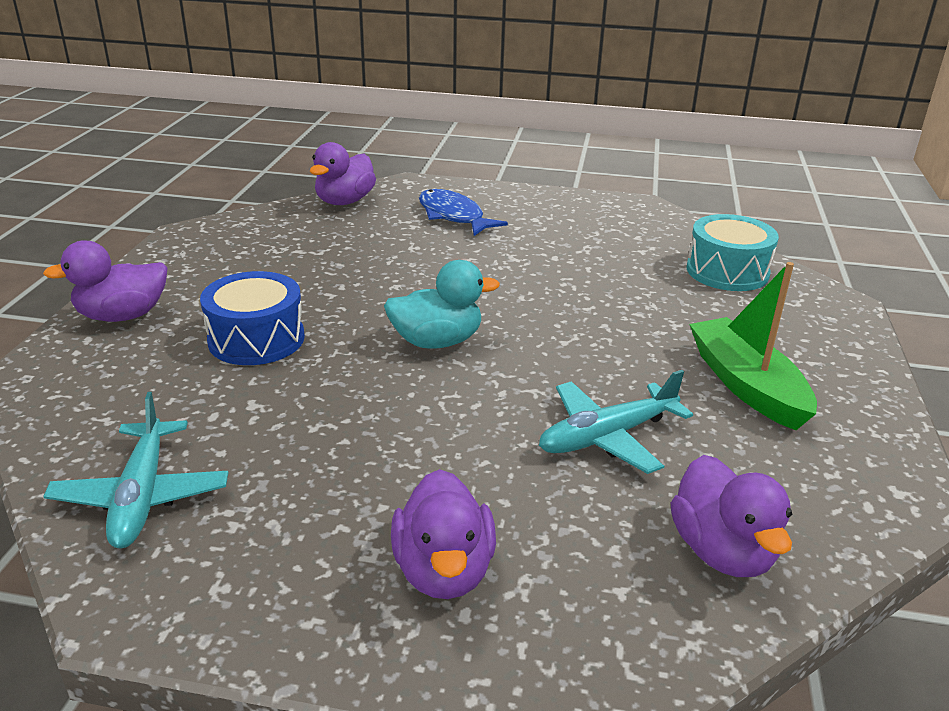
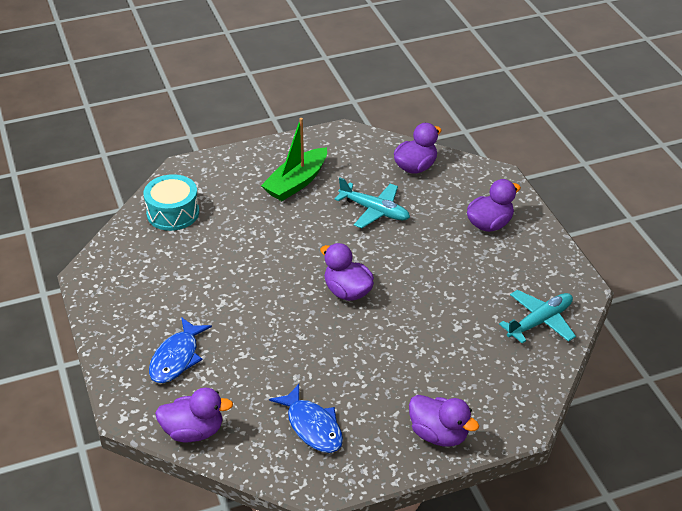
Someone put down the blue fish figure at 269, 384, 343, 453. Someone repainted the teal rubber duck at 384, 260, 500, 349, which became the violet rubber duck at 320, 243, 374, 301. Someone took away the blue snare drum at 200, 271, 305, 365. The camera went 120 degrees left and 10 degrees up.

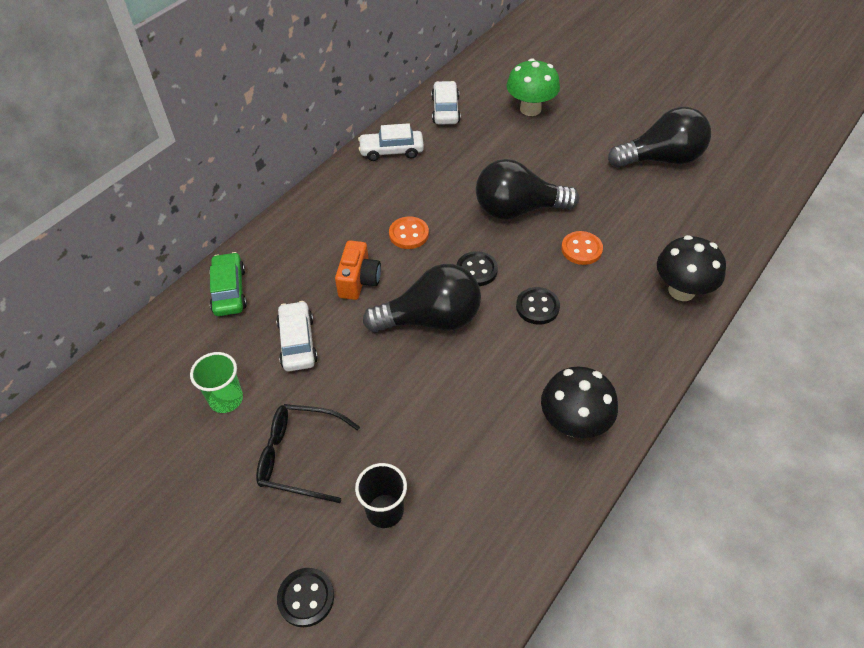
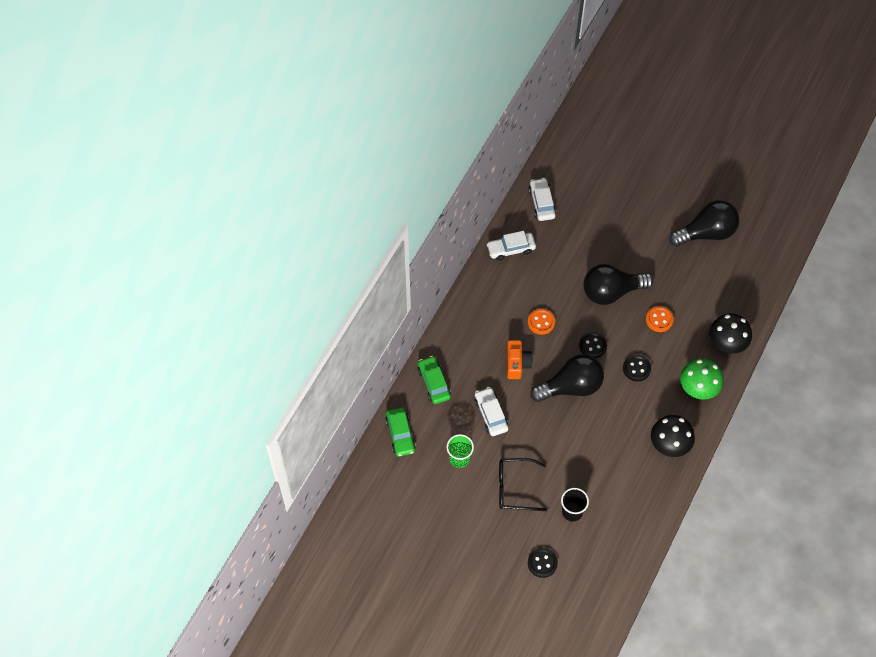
Someone put down the leaf-green automobile at 385, 407, 416, 457. Someone carried the leaf-green fungus from 506, 58, 560, 116 to 680, 358, 723, 400. The camera went 10 degrees left and 10 degrees up.

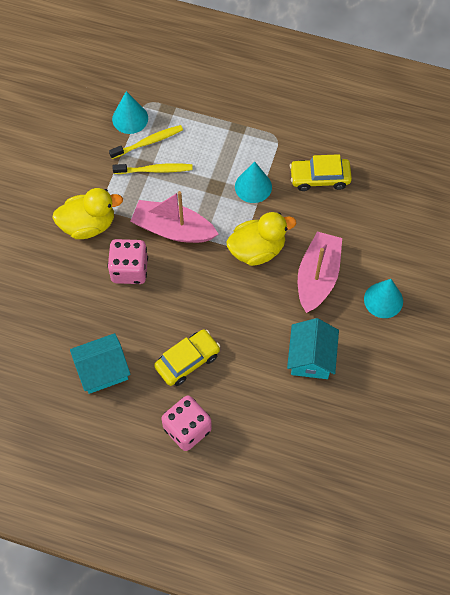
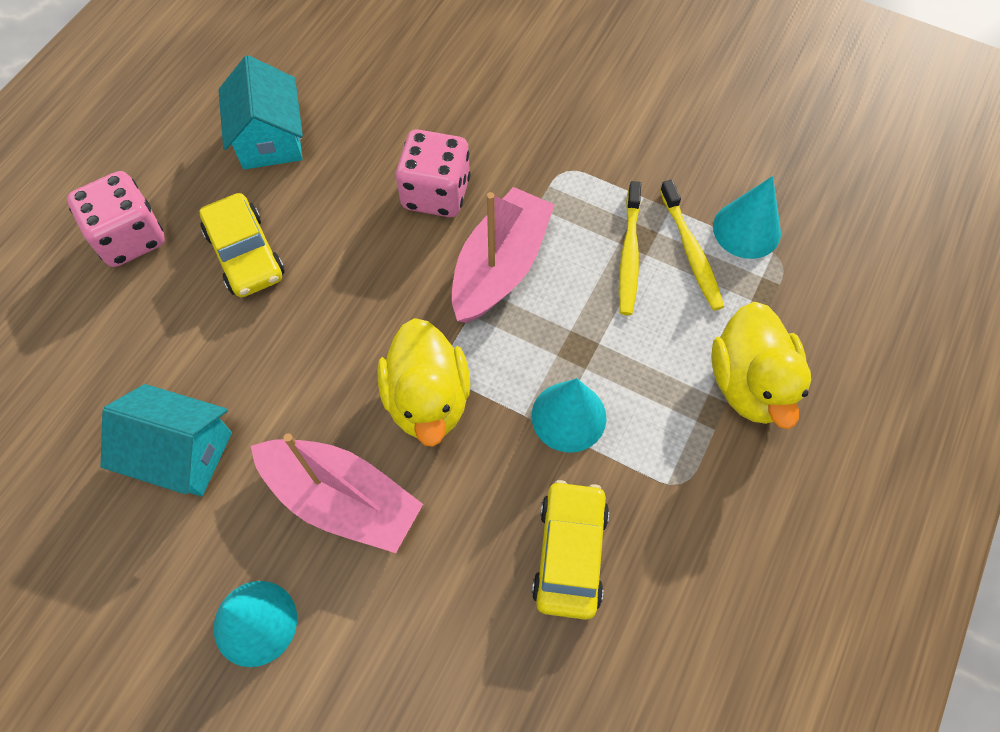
Someone carried the golden rubber duck from 52, 188, 123, 239 to 711, 302, 811, 429. The camera went 100 degrees right and 0 degrees up.

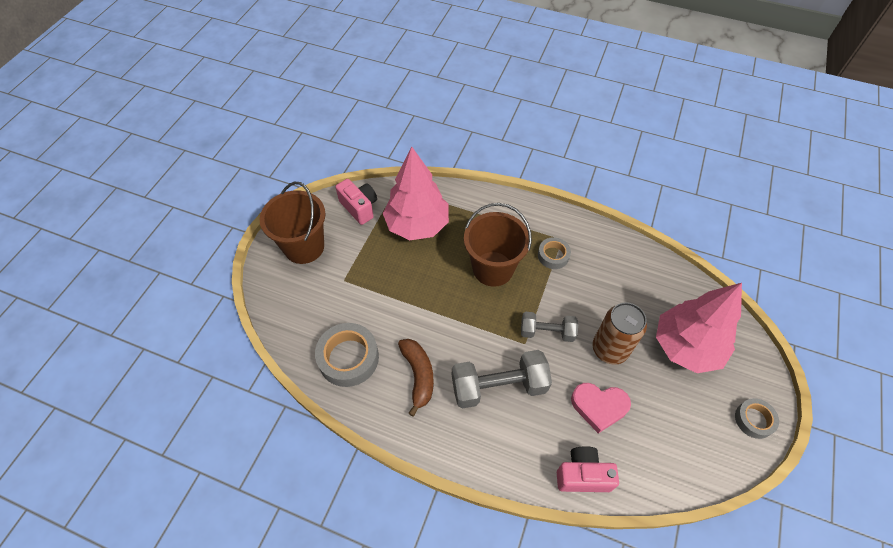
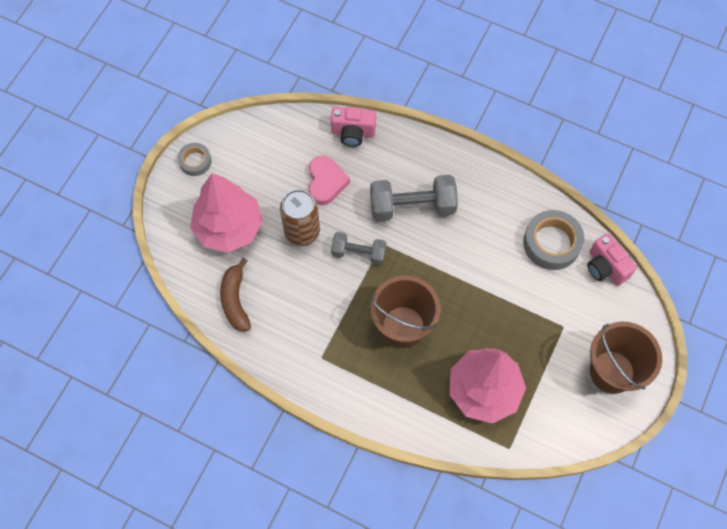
Someone carried the brown banana from 398, 339, 434, 416 to 220, 258, 251, 331. Someone rotated the rose-pink heart at 571, 383, 631, 433 by 75 degrees clockwise. Someone carried the rose-pink compact camera from 336, 179, 377, 225 to 587, 233, 637, 286. Someone took away the grey roll of tape at 538, 237, 571, 269. The camera went 175 degrees left and 10 degrees up.

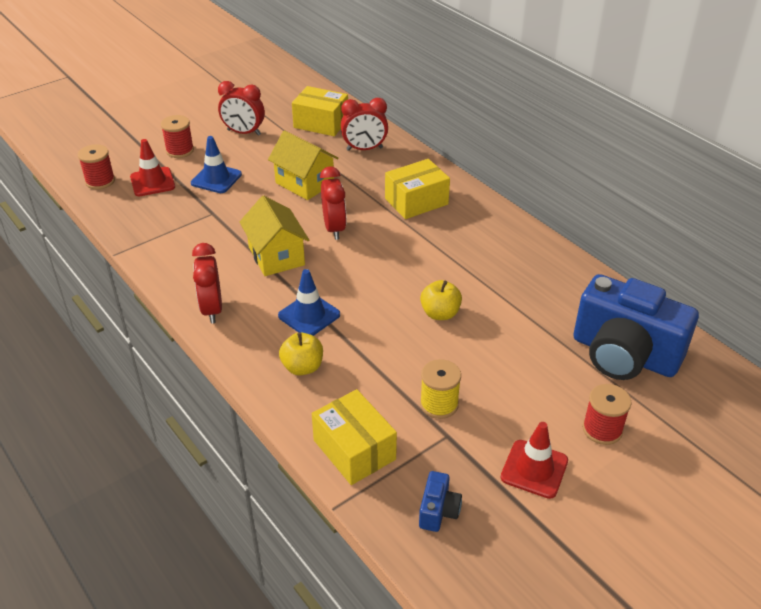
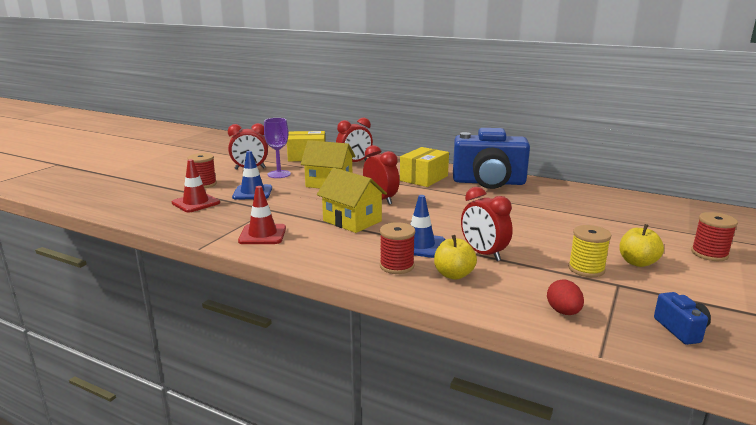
Someone carried the crimson safety cone from 501, 422, 568, 499 to 238, 186, 286, 244. Someone put down the violet chalice at 264, 118, 291, 178. Someone carried the crimson reel of thread from 78, 144, 115, 189 to 380, 222, 415, 274. Someone carried the blue compact camera from 573, 274, 699, 380 to 453, 128, 530, 189. Someone carried the crimson bedside clock from 192, 243, 222, 323 to 461, 187, 513, 261. Someone swapped the golden parcel at 312, 389, 397, 485 for the crimson egg at 547, 279, 584, 315. Someone carried the golden toy apple from 420, 280, 462, 320 to 619, 224, 664, 267. The camera went 25 degrees left and 20 degrees down.

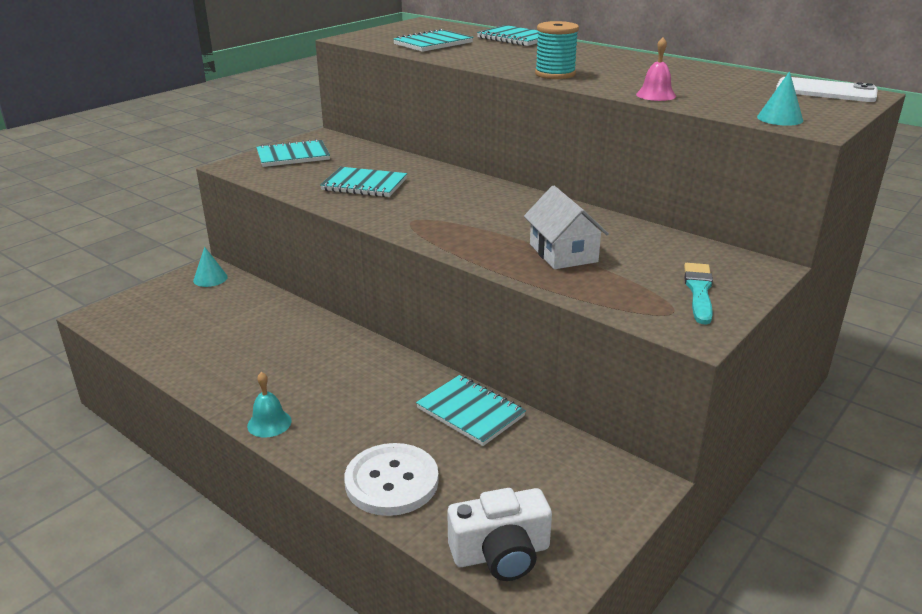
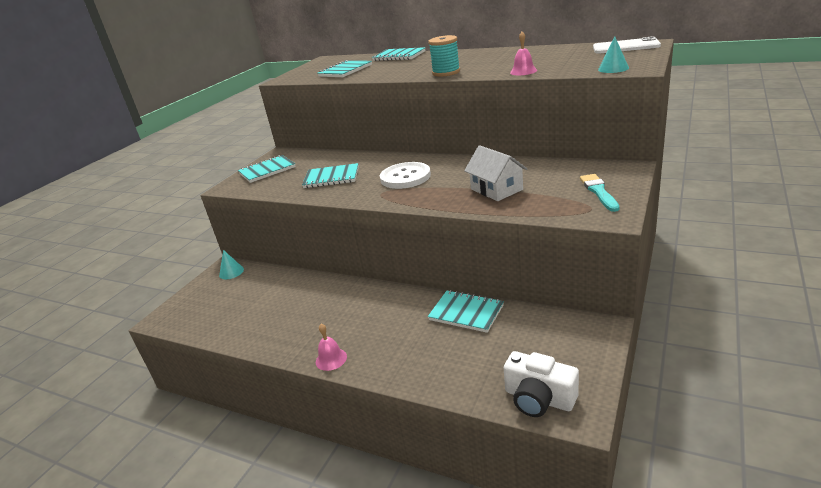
Someone repainted the teal bell at 247, 372, 291, 437, which became the rose-pink bell at 316, 324, 347, 371. Someone carried the snow-white sewing button from 344, 443, 439, 516 to 380, 162, 431, 189. Someone rotated the snow-white compact camera at 447, 488, 552, 581 by 60 degrees clockwise. The camera went 10 degrees left and 0 degrees up.

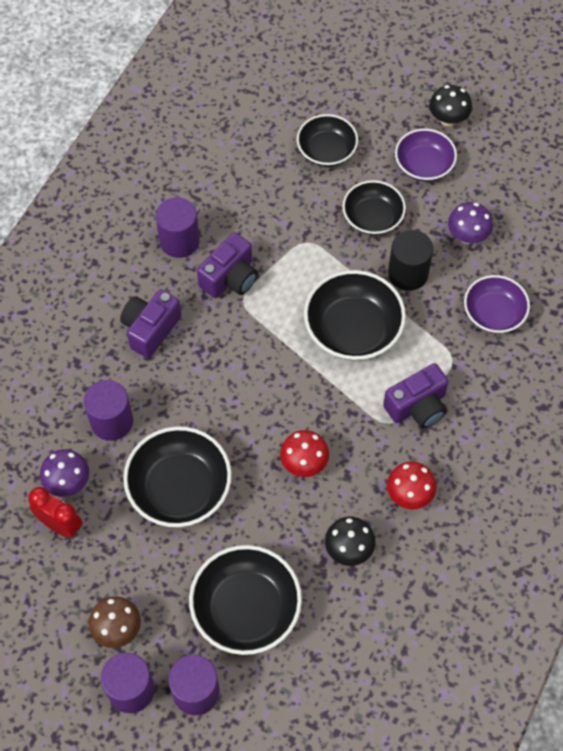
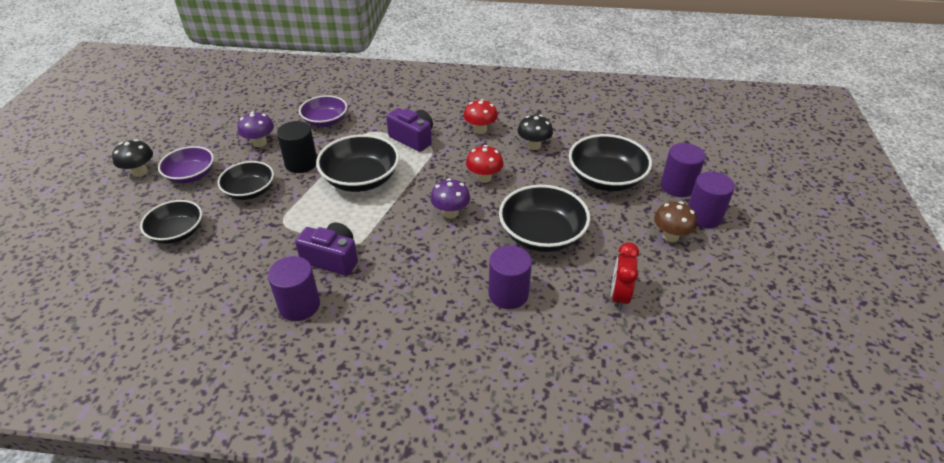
Someone carried the violet fungus from 40, 449, 89, 497 to 430, 178, 470, 218. Someone took away the violet compact camera at 120, 290, 181, 358. The camera went 110 degrees left and 20 degrees down.

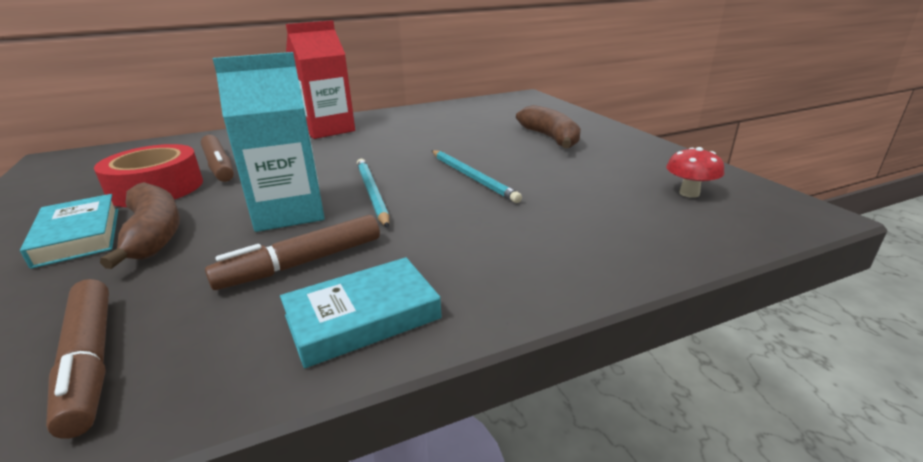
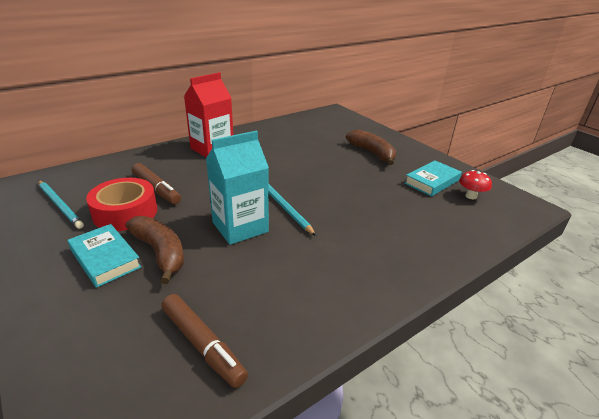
Someone carried the teal pencil from 432, 150, 522, 203 to 39, 180, 84, 229. Someone carried the teal hardcover from 280, 257, 442, 368 to 405, 161, 462, 197. Someone took away the brown marker at 205, 215, 380, 290. The camera went 15 degrees left and 5 degrees up.

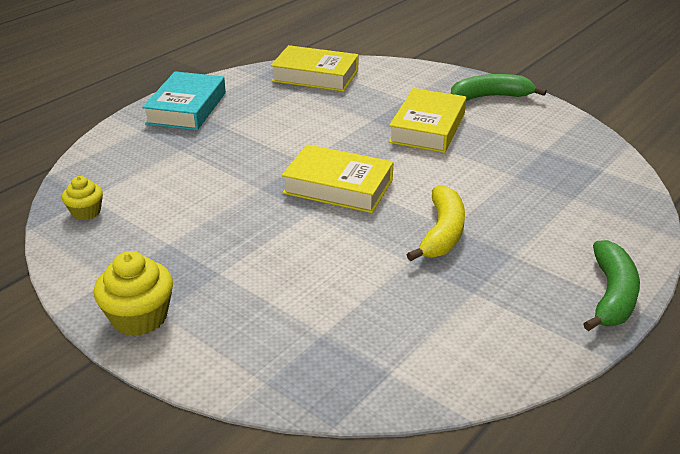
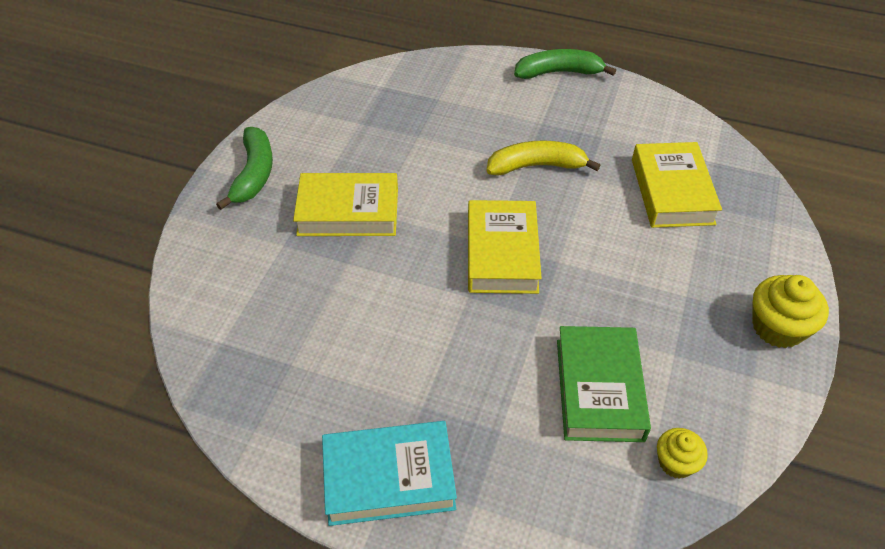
Someone rotated the leaf-green banana at 451, 74, 547, 101 by 150 degrees counterclockwise. Someone put down the leaf-green hardcover at 557, 326, 651, 442. Someone carried the golden hardcover from 271, 45, 359, 92 to 632, 142, 722, 228. The camera went 110 degrees left and 15 degrees up.

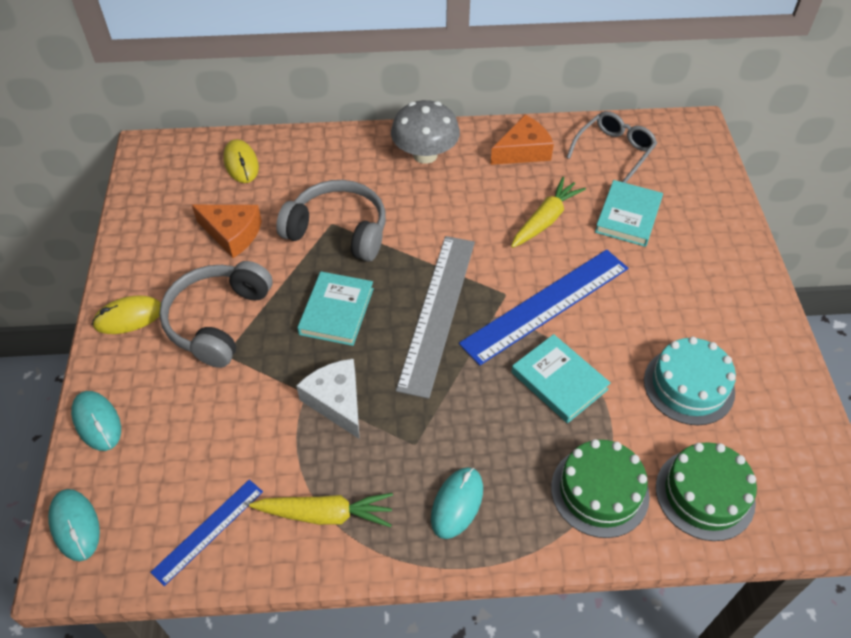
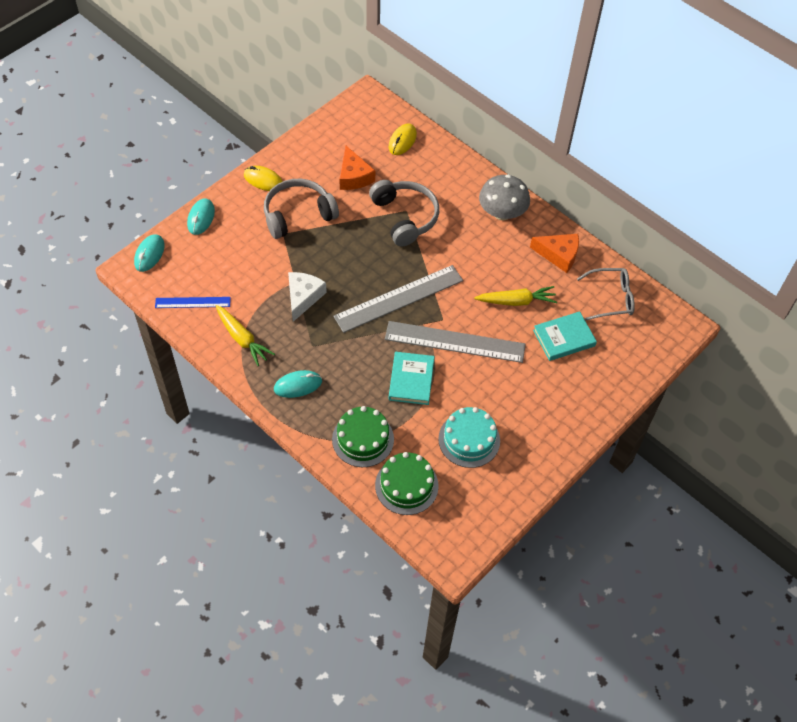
Someone repainted the blue ruler at 459, 249, 628, 366, which became the grey ruler at 385, 321, 526, 363. Someone took away the teal hardcover at 297, 271, 374, 346. The camera went 45 degrees right and 5 degrees up.

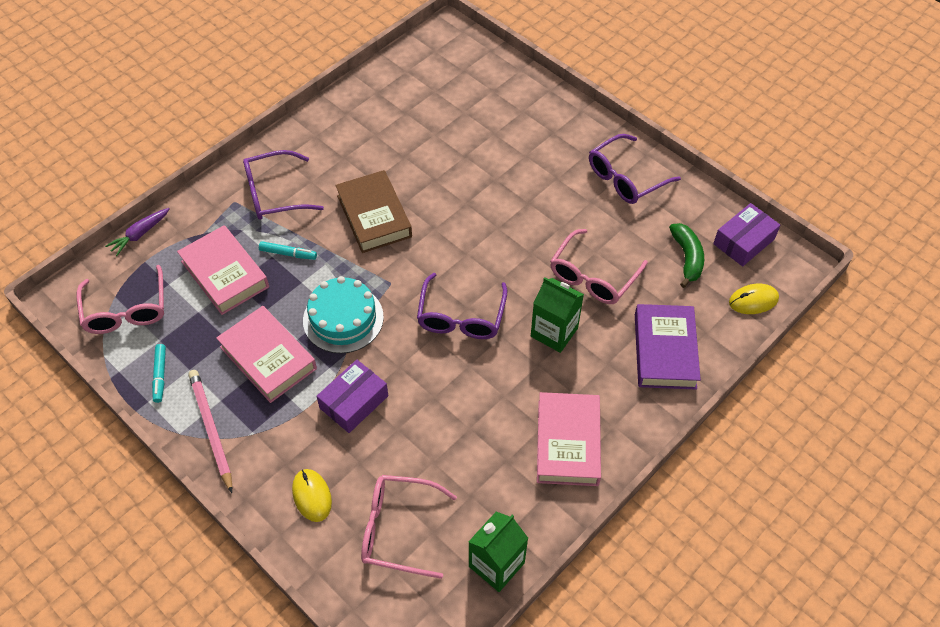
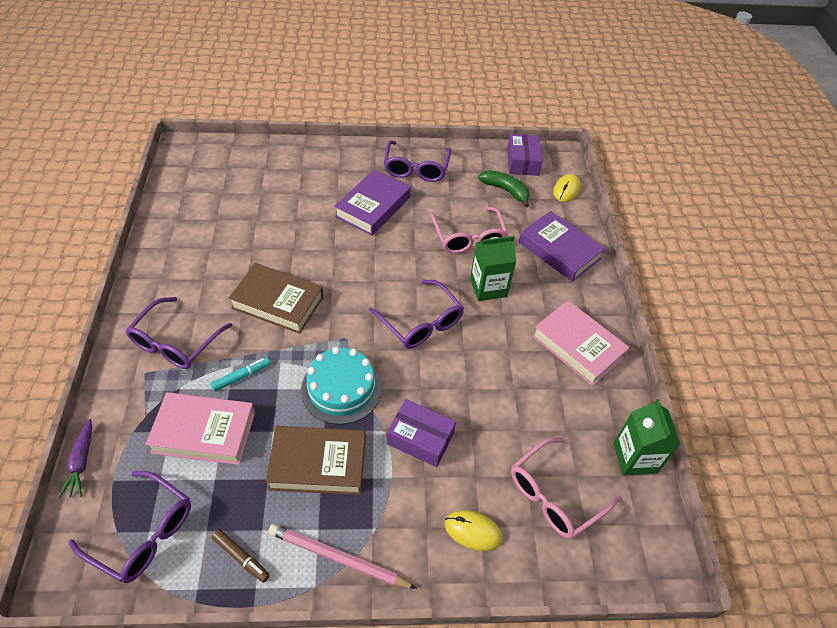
Someone repainted the rose-pink spectacles at 77, 265, 164, 334, which became the violet spectacles at 69, 471, 191, 583. Someone repainted the teal marker at 152, 344, 166, 403, which became the brown marker at 212, 529, 270, 583. Someone repainted the rose-pink hardcover at 216, 306, 317, 403, which became the brown hardcover at 266, 426, 366, 495. Someone put down the violet hardcover at 334, 169, 411, 236. Someone rotated the violet parcel at 316, 359, 388, 433 by 60 degrees counterclockwise. The camera went 50 degrees left and 5 degrees down.

